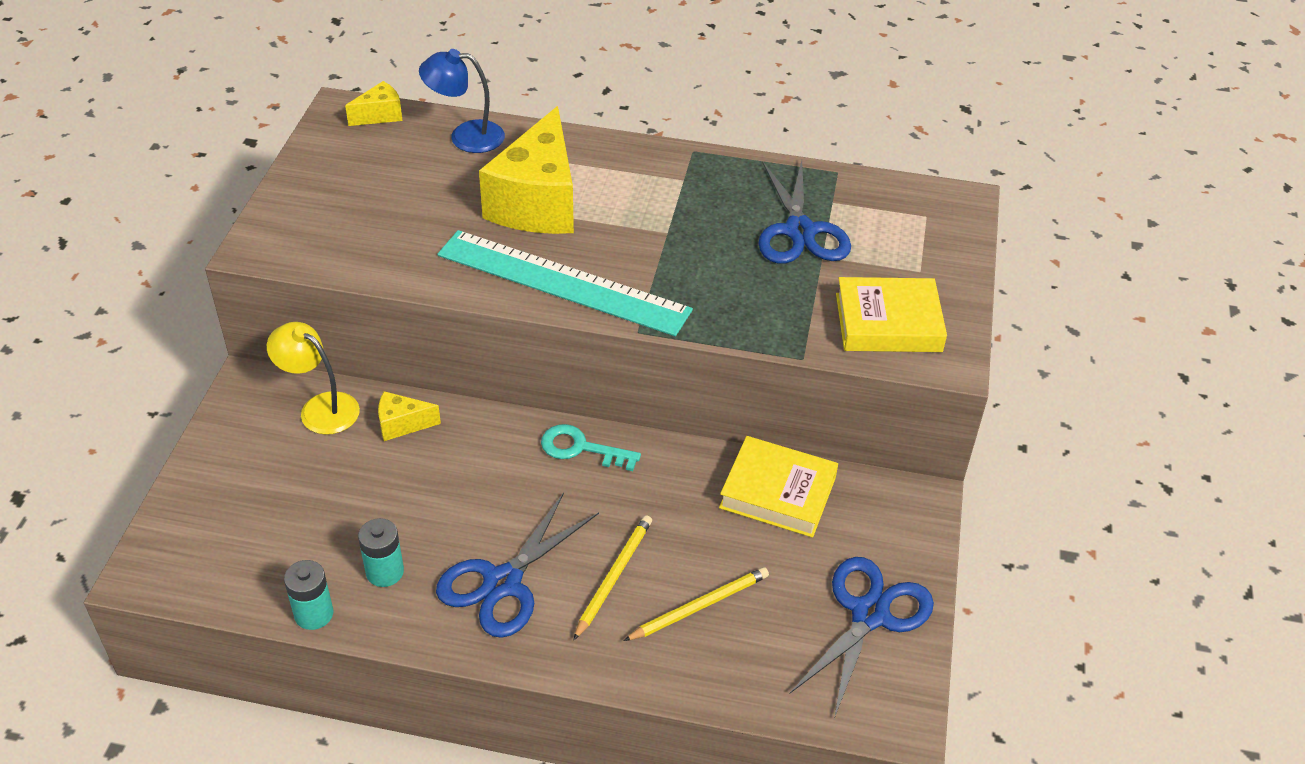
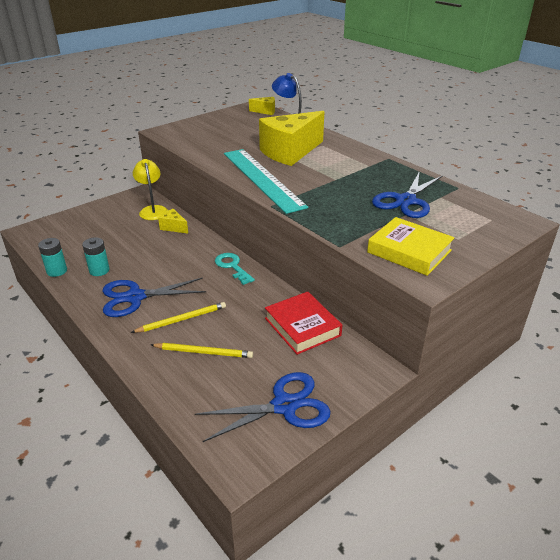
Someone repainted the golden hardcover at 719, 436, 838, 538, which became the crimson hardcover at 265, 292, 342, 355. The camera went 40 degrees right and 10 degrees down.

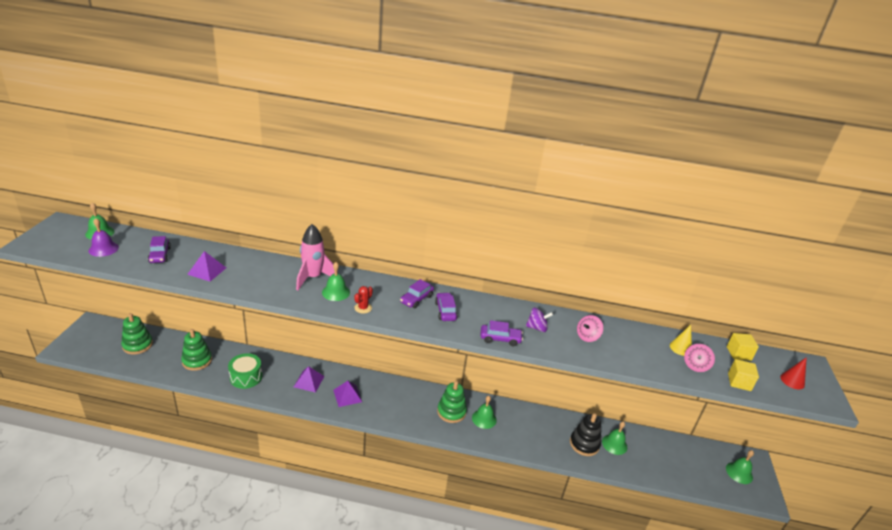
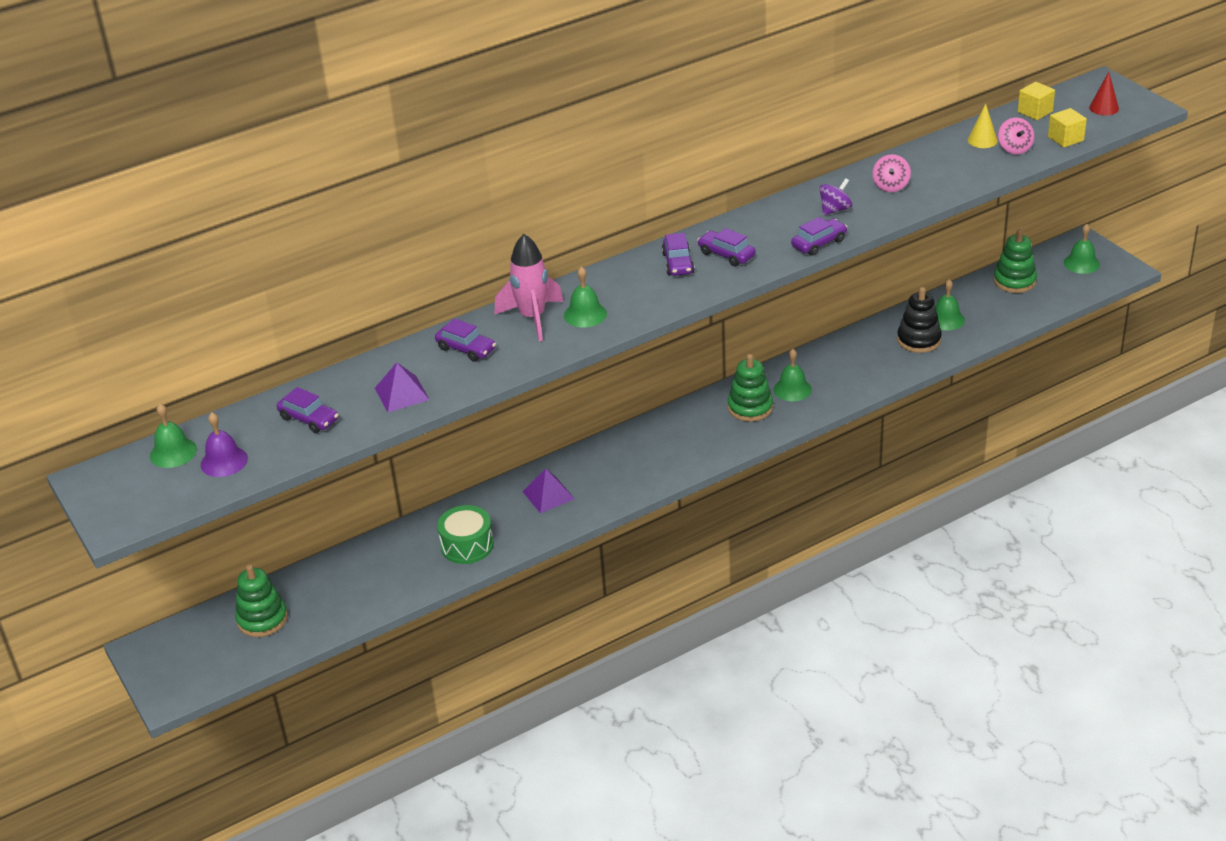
Someone put down the violet automobile at 435, 318, 496, 362. Someone carried the leaf-green ring stacker from 181, 329, 212, 371 to 994, 229, 1037, 293. Someone took away the violet solid pyramid at 333, 381, 362, 407. Someone took away the crimson cactus at 354, 286, 373, 314. The camera went 35 degrees left and 5 degrees up.

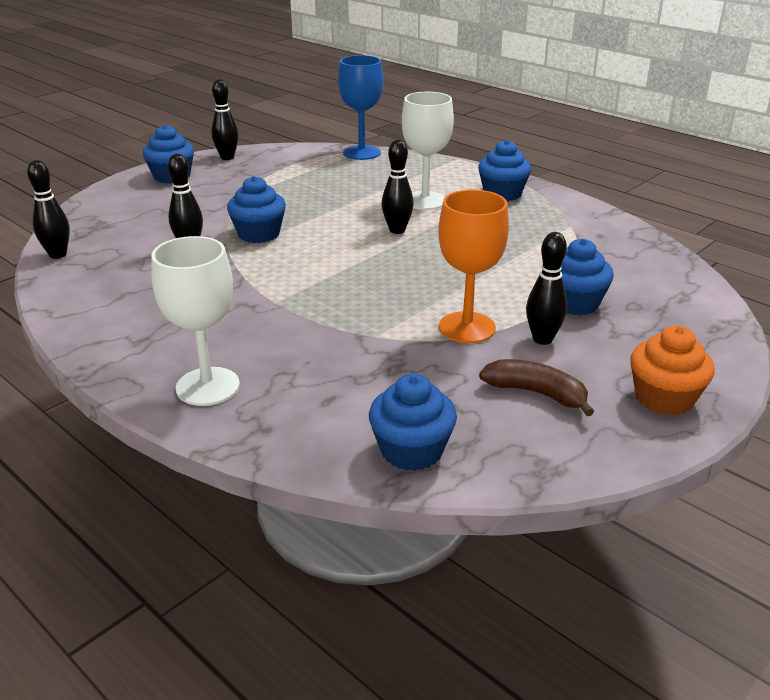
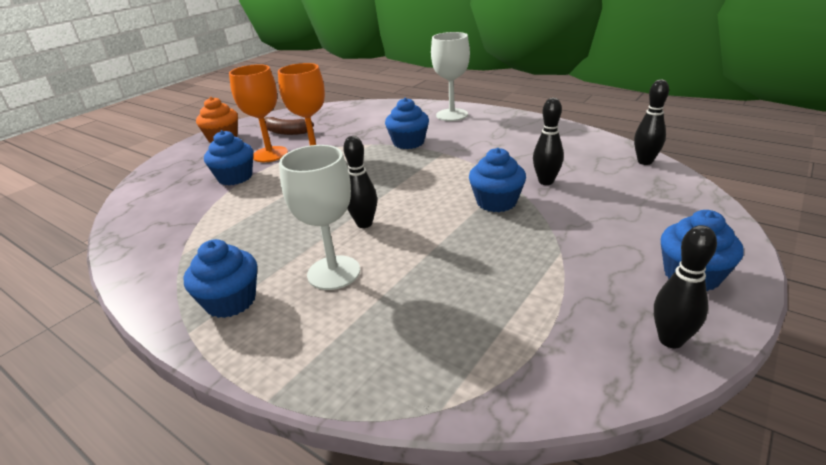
Someone swapped the jet-black bowling pin at 526, 232, 567, 345 for the bright orange chalice at 229, 64, 288, 162. Someone carried the blue muffin from 369, 373, 457, 471 to 385, 98, 429, 149. Someone took away the blue chalice at 338, 55, 384, 160. The camera went 175 degrees right and 0 degrees up.

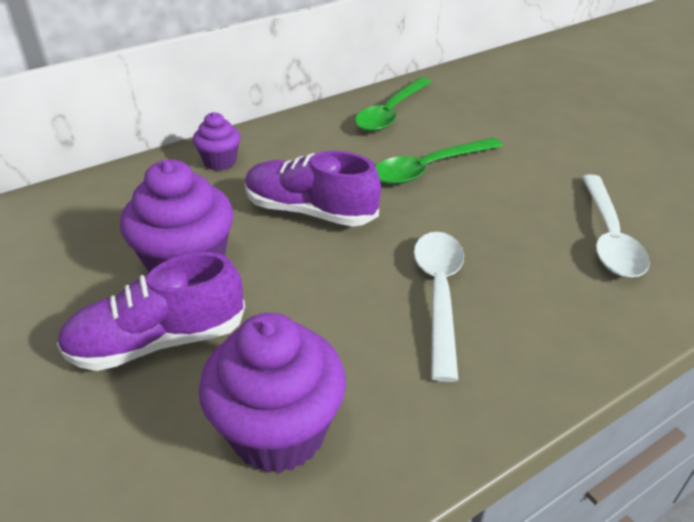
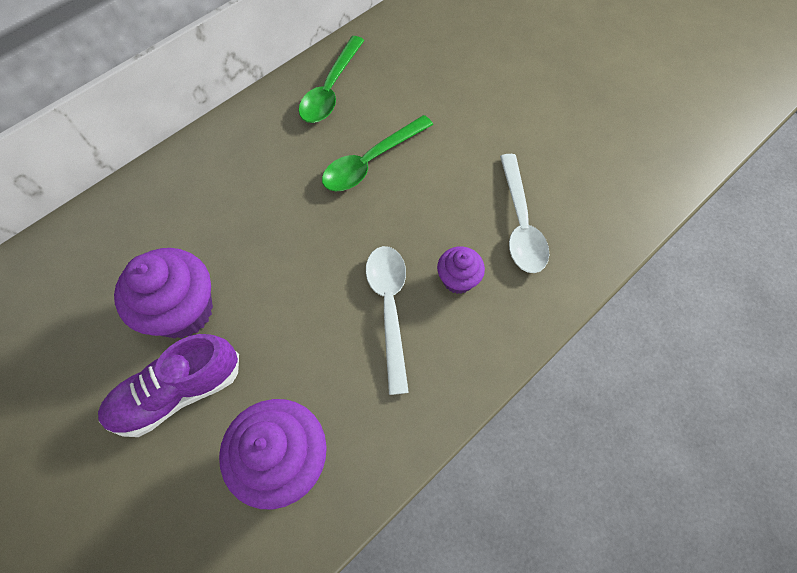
Someone carried the violet muffin from 193, 112, 241, 171 to 437, 246, 485, 294. Someone took away the violet shoe at 245, 151, 381, 227. The camera went 10 degrees left and 25 degrees up.

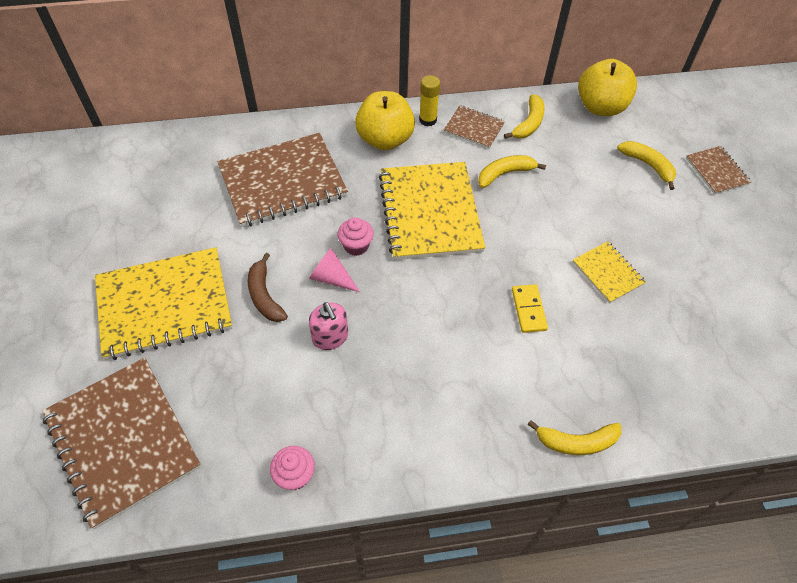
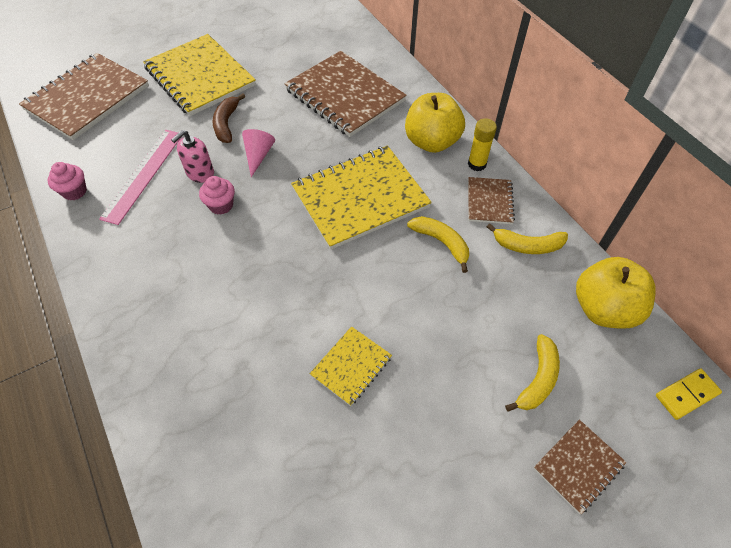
Someone put down the rose-pink ruler at 99, 130, 181, 225. Someone carried the rose-pink muffin from 338, 217, 374, 256 to 199, 176, 235, 215. Someone rotated the brown banana at 248, 253, 288, 322 by 45 degrees counterclockwise. Someone carried the golden domino from 512, 284, 548, 333 to 656, 368, 722, 420. Someone took away the golden banana at 527, 420, 621, 455. The camera went 70 degrees right and 0 degrees up.

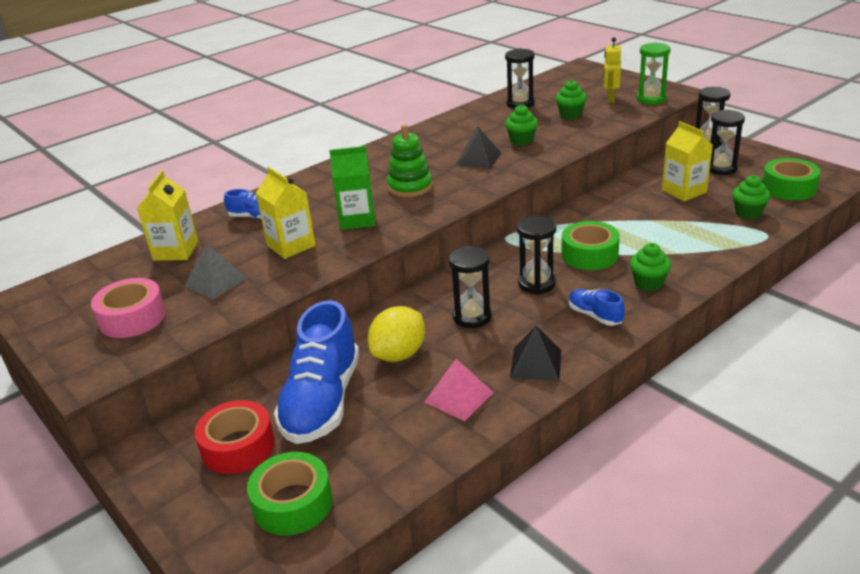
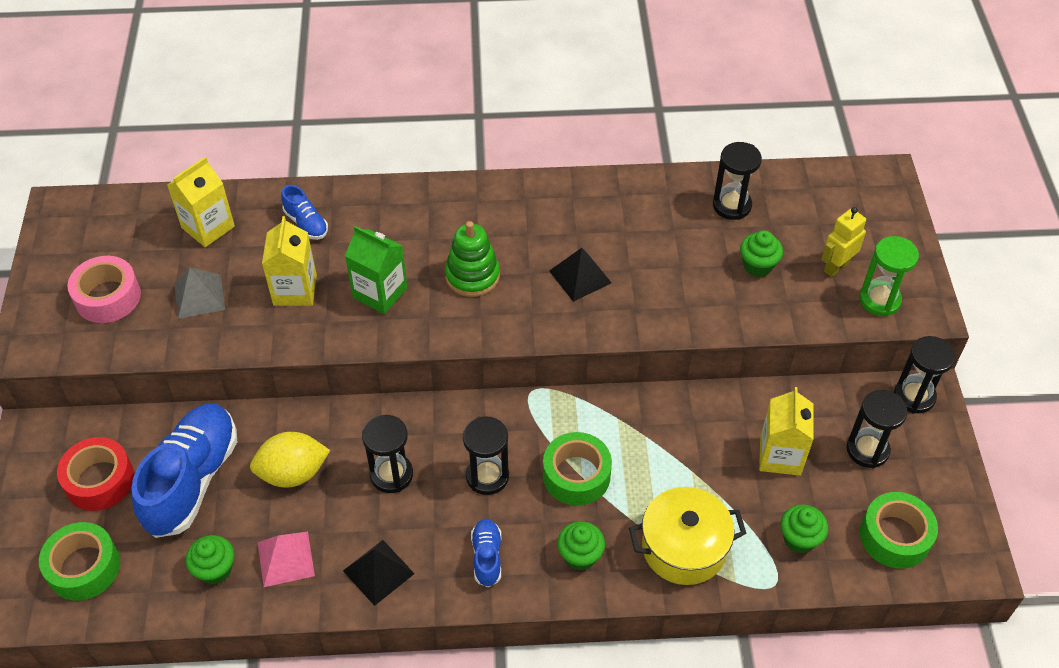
Someone rotated the blue shoe at 274, 300, 359, 444 by 150 degrees clockwise. Someone carried the leaf-green muffin from 505, 104, 538, 146 to 186, 535, 234, 585. Someone put down the golden stockpot at 629, 487, 747, 585. The camera went 35 degrees right and 20 degrees up.

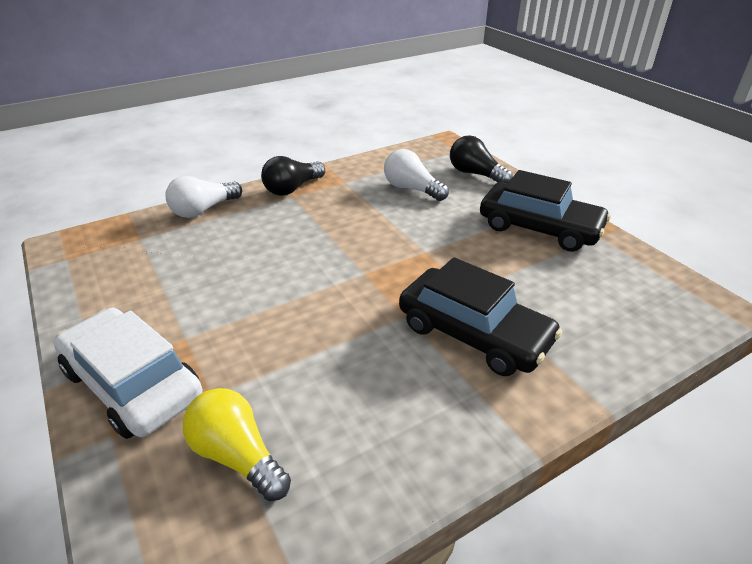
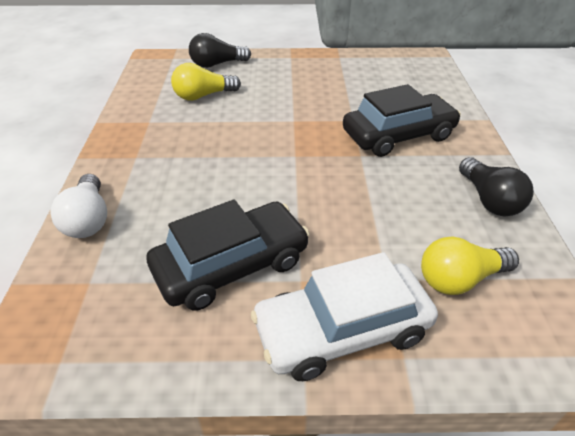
Someone carried the jet-black automobile from 480, 170, 611, 252 to 147, 200, 310, 311. Someone repainted the snow-white light bulb at 384, 149, 449, 201, which became the golden light bulb at 171, 63, 241, 101. Someone carried the jet-black light bulb from 261, 156, 325, 196 to 459, 157, 534, 216. The camera went 60 degrees left and 5 degrees up.

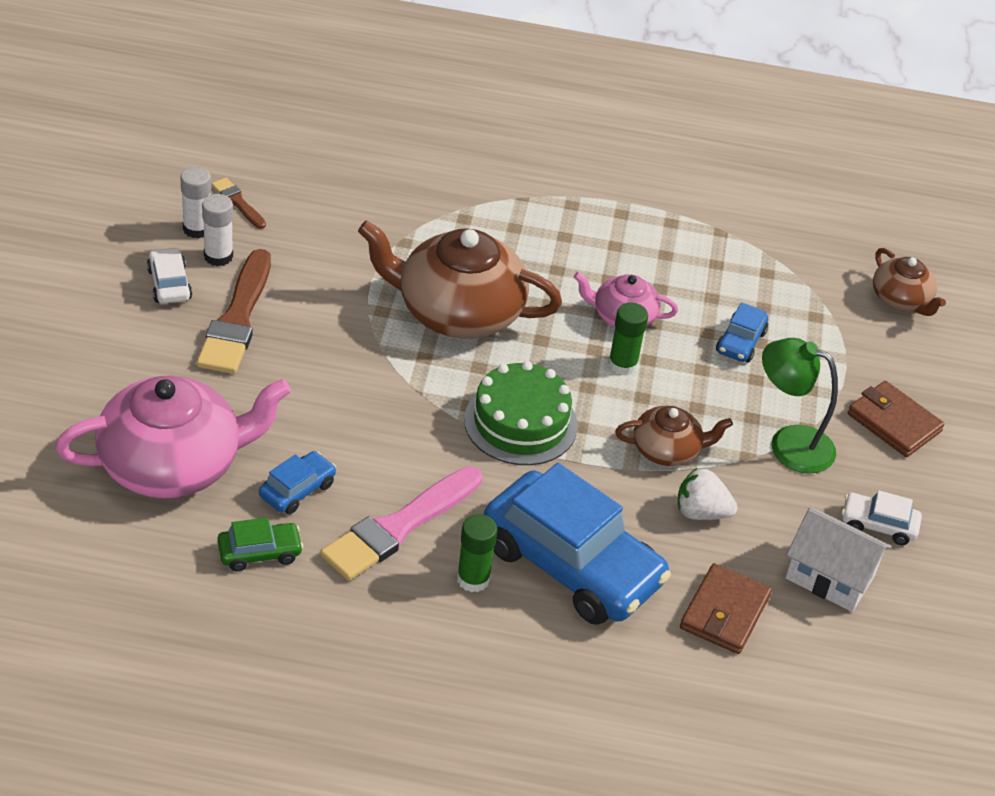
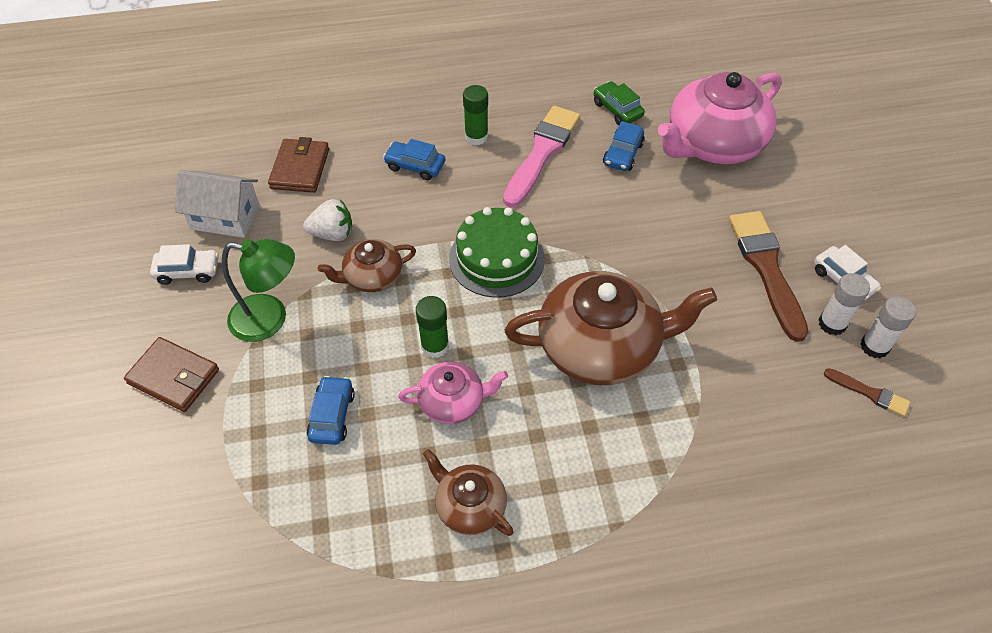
Someone scaled the blue automobile at 484, 463, 671, 625 by 0.43. Someone carried the brown china teapot from 873, 248, 946, 316 to 423, 449, 514, 536. Someone rotated the leaf-green automobile at 217, 517, 303, 571 by 90 degrees clockwise. The camera went 165 degrees right and 10 degrees up.

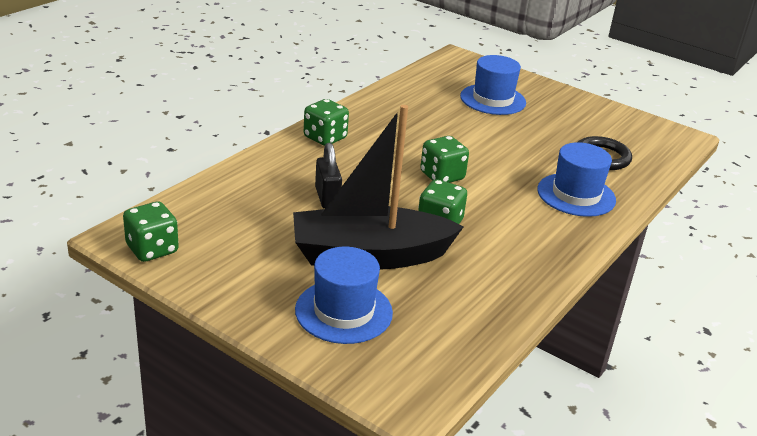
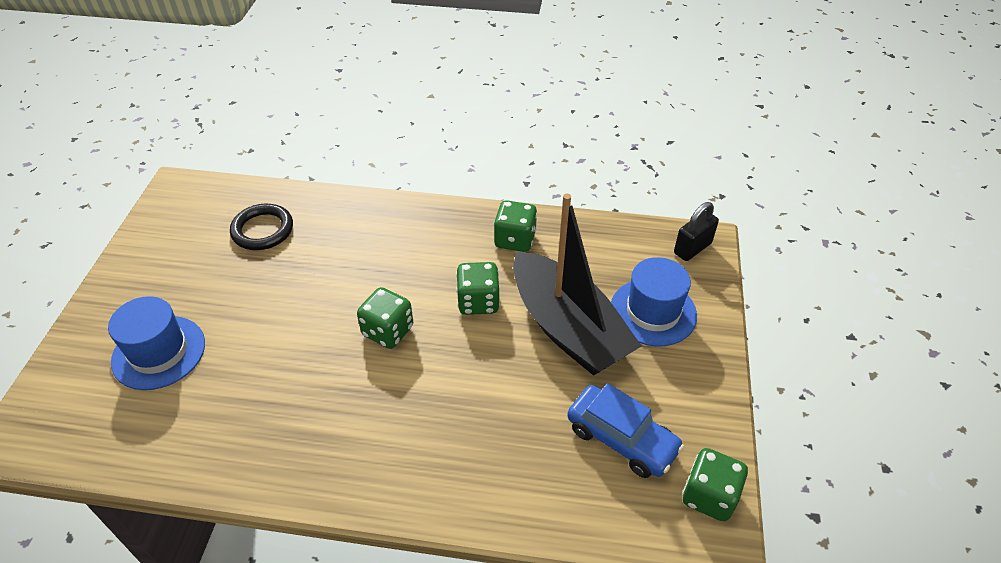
Someone carried the leaf-green dice from 304, 99, 349, 146 to 494, 200, 537, 252. Someone put down the blue automobile at 567, 383, 684, 478. Someone carried the jet-black lock from 315, 143, 342, 209 to 674, 202, 719, 261. Someone took away the blue hat at 537, 142, 616, 217. The camera went 115 degrees left and 15 degrees up.

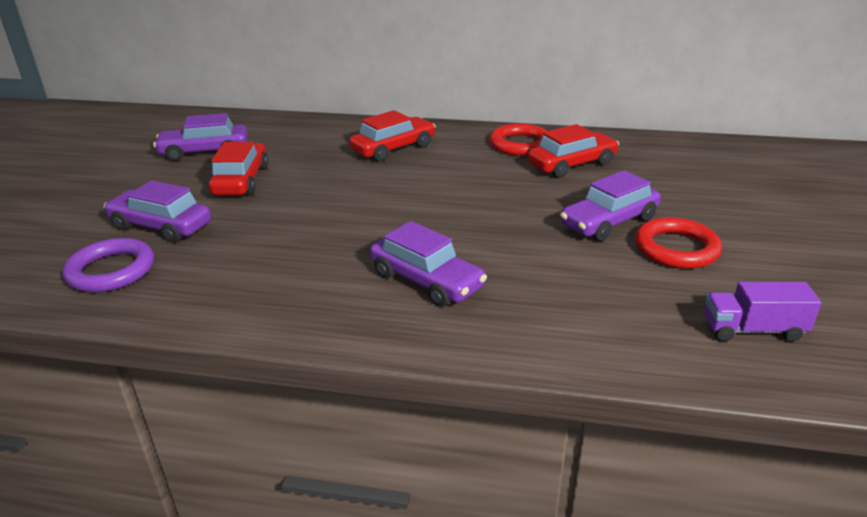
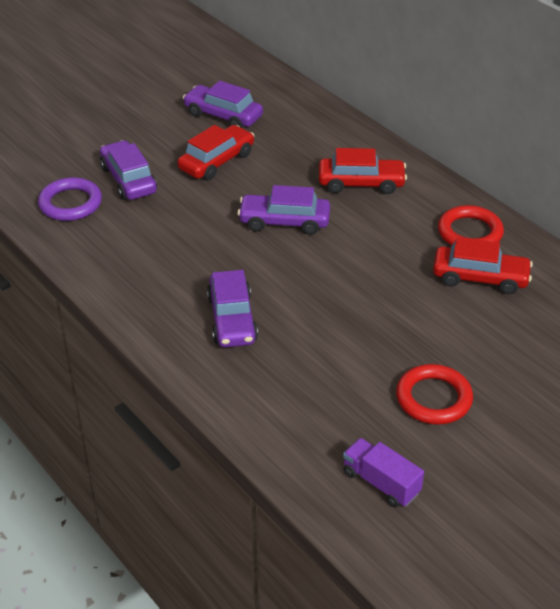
Someone carried the violet automobile from 560, 170, 661, 241 to 237, 185, 330, 235. The camera went 40 degrees right and 10 degrees up.

